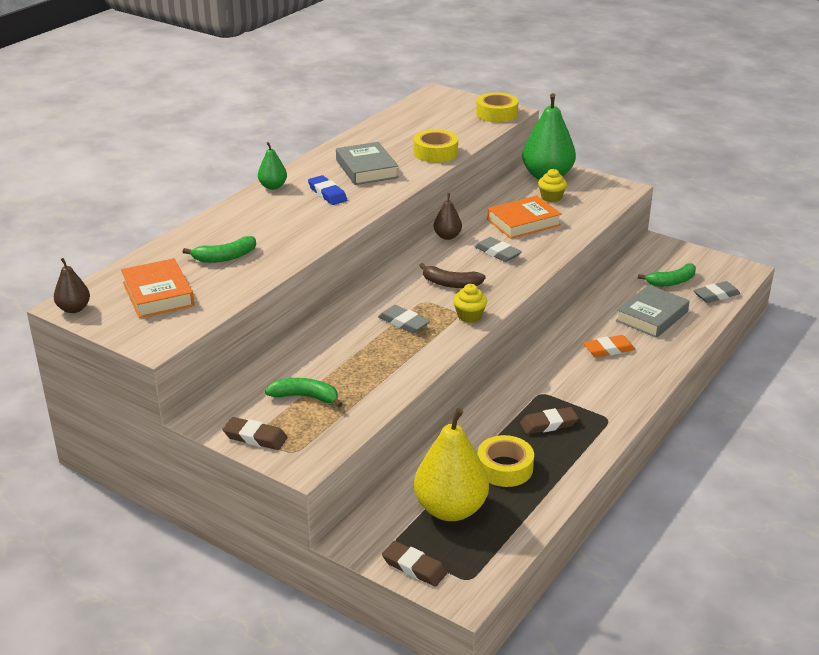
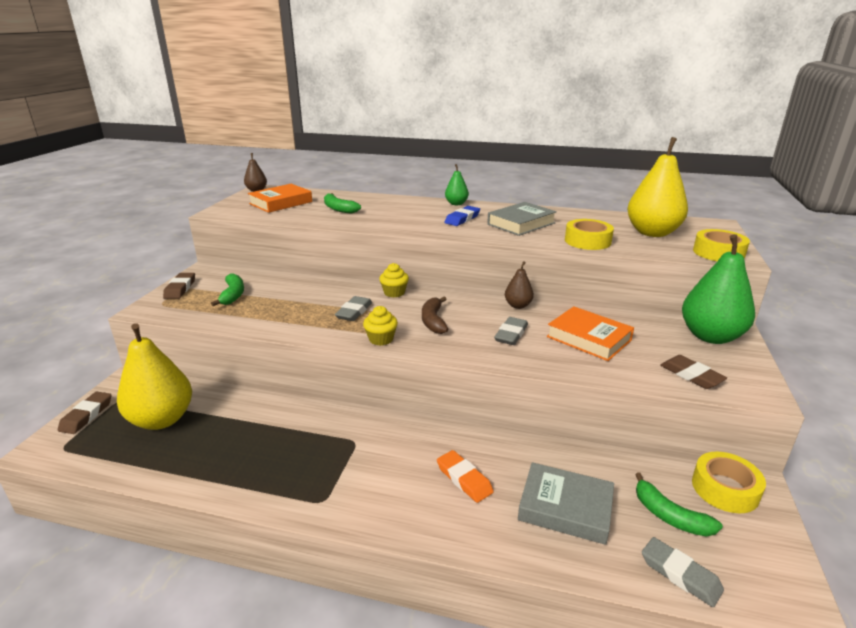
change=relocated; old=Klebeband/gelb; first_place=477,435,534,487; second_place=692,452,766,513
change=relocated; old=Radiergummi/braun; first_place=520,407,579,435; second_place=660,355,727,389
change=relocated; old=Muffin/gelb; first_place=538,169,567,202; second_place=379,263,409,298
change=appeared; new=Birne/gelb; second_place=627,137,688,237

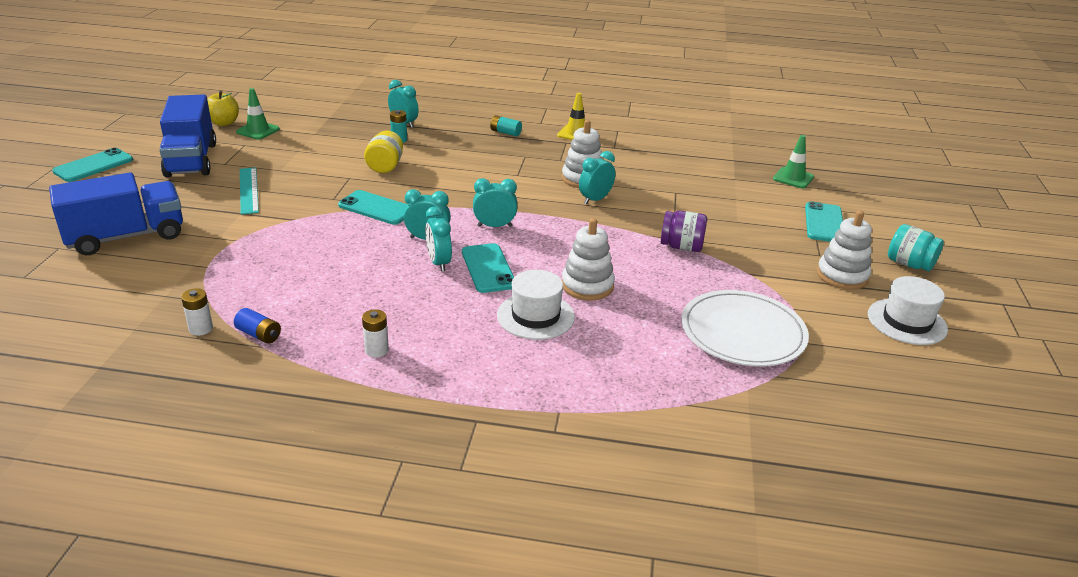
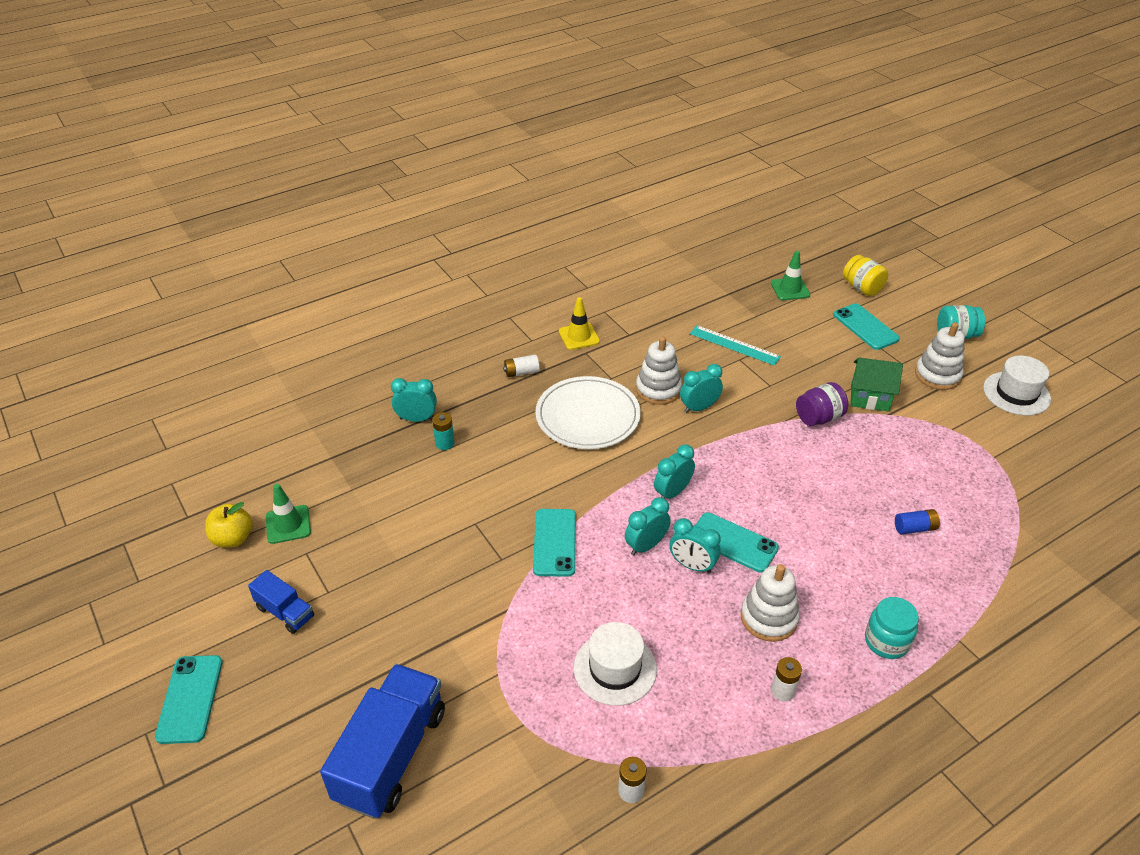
change=size; old=Lastwagen/blau; first_place=159,94,216,178; second_place=248,570,314,634; factor=0.51
change=relocated; old=Batterie/blau; first_place=234,308,281,344; second_place=895,509,940,534
change=relocated; old=Lineal/türkis; first_place=240,167,259,215; second_place=690,325,781,366
change=spun; old=Handy/türkis; first_place=338,190,408,225; second_place=533,509,576,577; degrees=-75
change=relocated; old=Einmachglas/gelb; first_place=364,131,403,173; second_place=843,255,888,296
change=colour; old=Batterie/türkis; new=Batterie/weiß; first_place=490,115,522,136; second_place=503,354,540,377
change=relocated; old=Hut/weiß; first_place=497,270,575,340; second_place=574,622,657,706
change=relocated; old=Stapelspielzeug/weiß; first_place=562,218,615,301; second_place=741,564,800,642
change=spun; old=Wecker/türkis; first_place=579,151,615,205; second_place=680,364,723,413; degrees=60
change=relocated; old=Teller/weiß; first_place=681,290,809,367; second_place=535,376,641,449
change=appeared; new=Haus/grün; second_place=851,358,903,411
change=appeared; new=Einmachglas/türkis; second_place=865,597,919,659

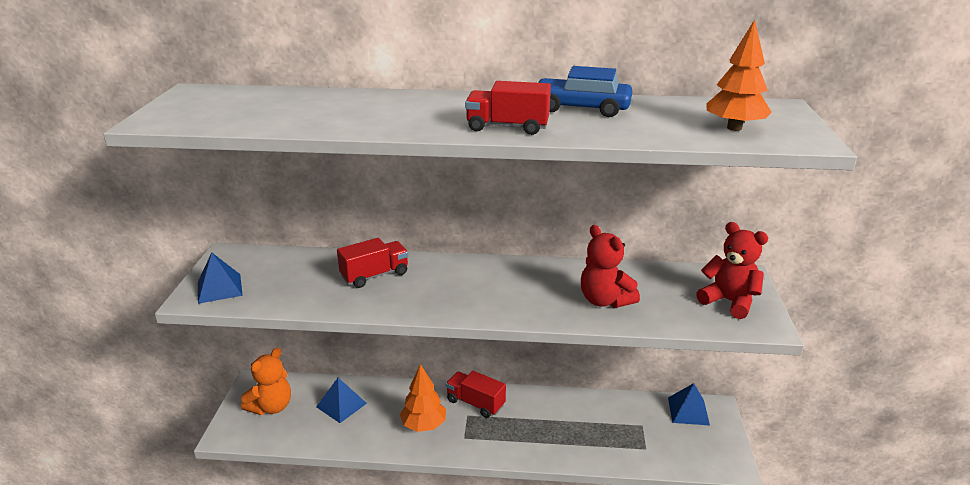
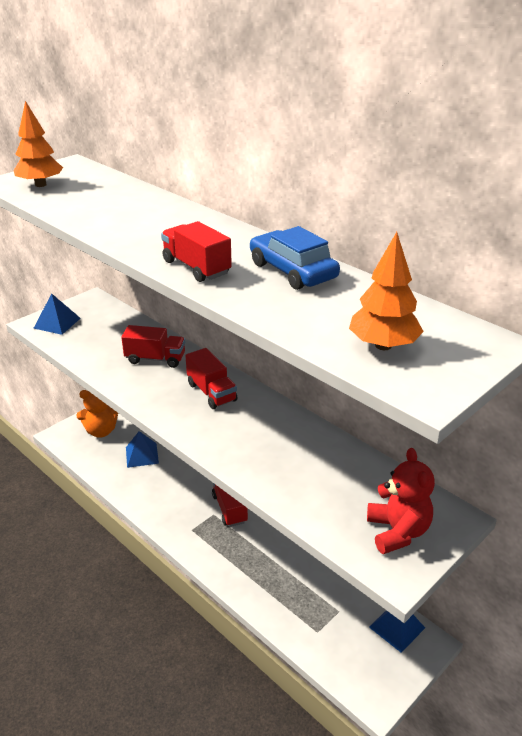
change=relocated; old=Baum/orange; first_place=400,364,446,432; second_place=14,101,63,187
change=missing; old=Teddybär/rot; first_place=581,225,640,308
change=appeared; new=Lastwagen/rot; second_place=185,348,237,409

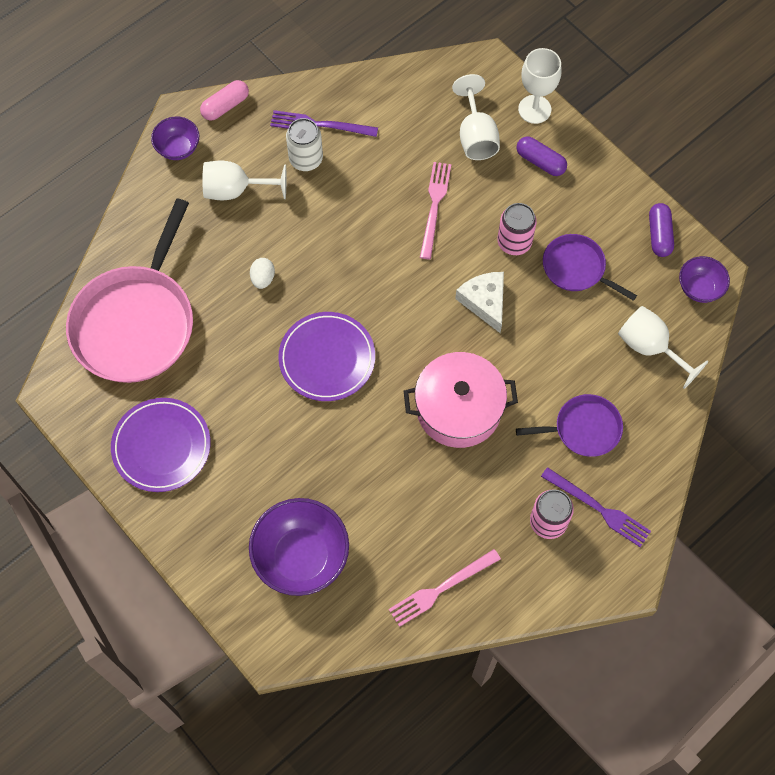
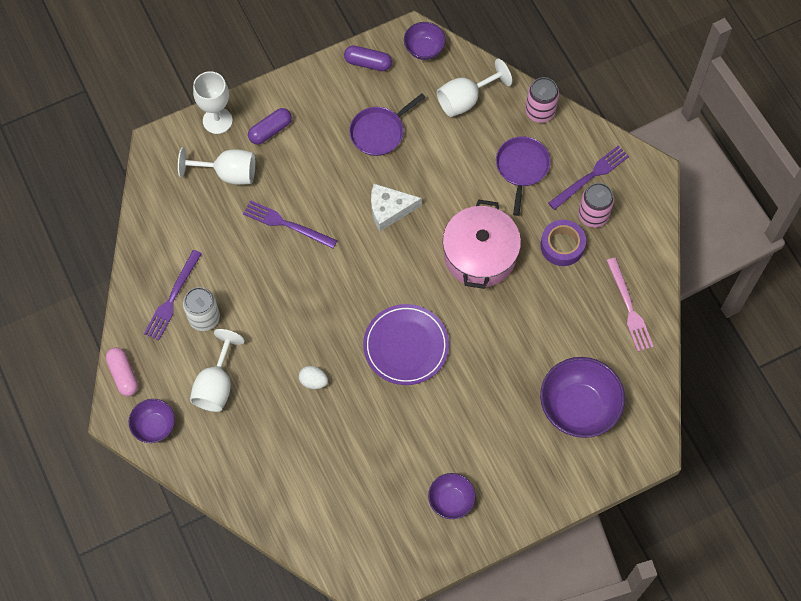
change=missing; old=Pfanne/rosa; first_place=66,199,193,383
change=exchanged; old=Teller/lila; new=Schüssel/lila; first_place=111,398,210,492; second_place=428,473,476,519
change=colour; old=Gabel/rosa; new=Gabel/lila; first_place=420,162,451,259; second_place=243,200,337,249
change=relocated; old=Dose/rosa; first_place=497,203,537,255; second_place=525,77,559,123
change=appeared; new=Klebeband/lila; second_place=540,220,586,266

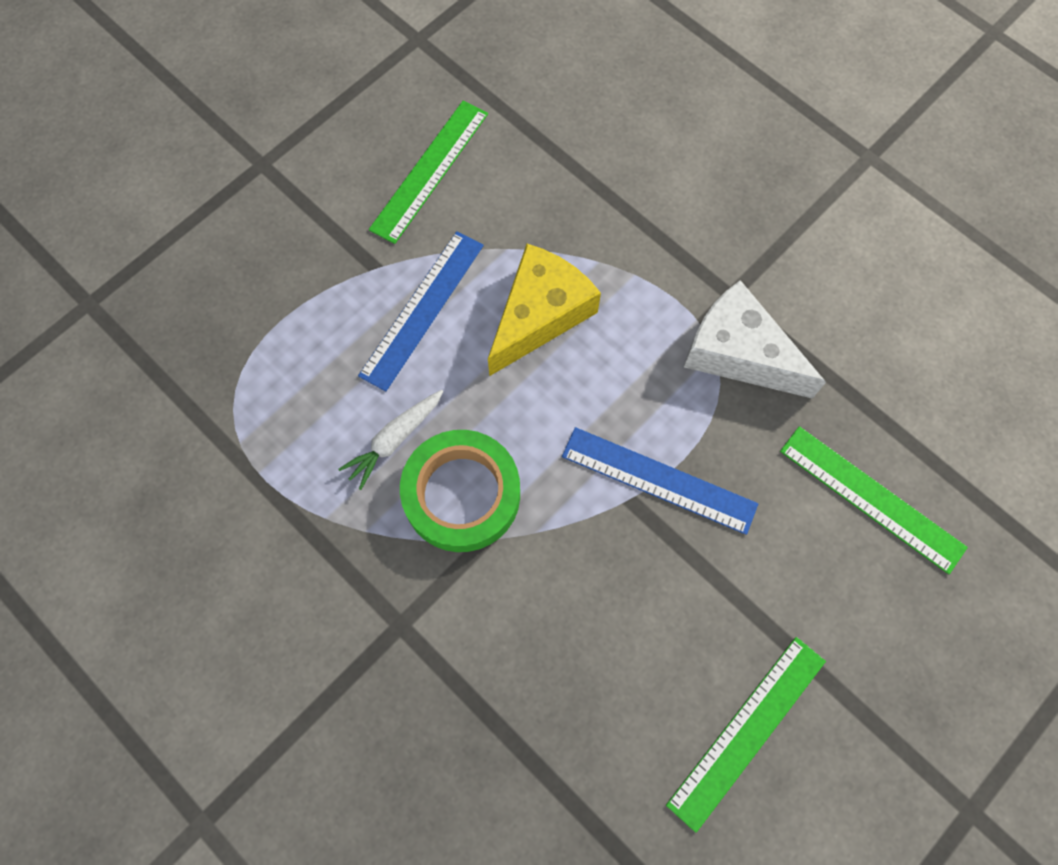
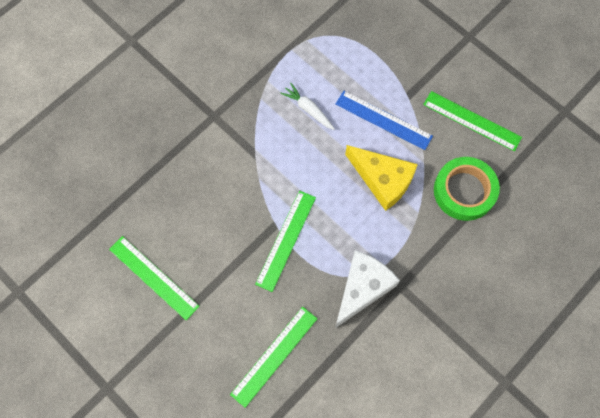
change=relocated; old=Klebeband/grün; first_place=400,430,520,552; second_place=434,157,500,221
change=colour; old=Lineal/blau; new=Lineal/grün; first_place=562,427,758,535; second_place=255,190,316,292

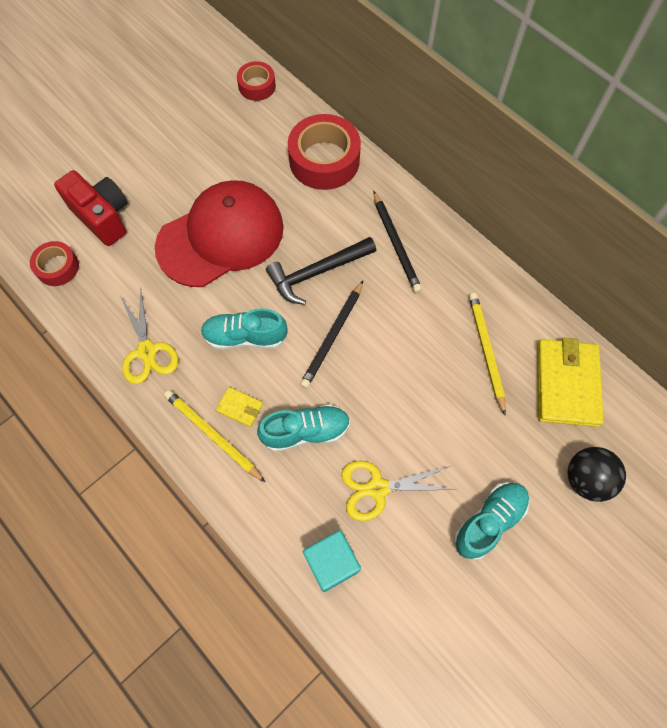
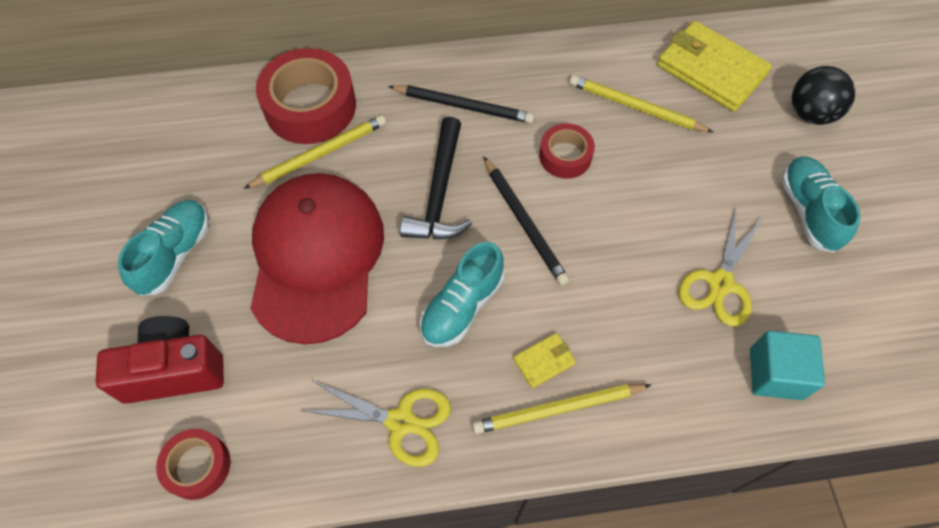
change=relocated; old=Klebeband/rot; first_place=237,61,276,101; second_place=539,123,595,179
change=relocated; old=Schuh/türkis; first_place=257,404,350,452; second_place=118,200,209,296
change=appeared; new=Bleistift/gelb; second_place=244,115,386,189

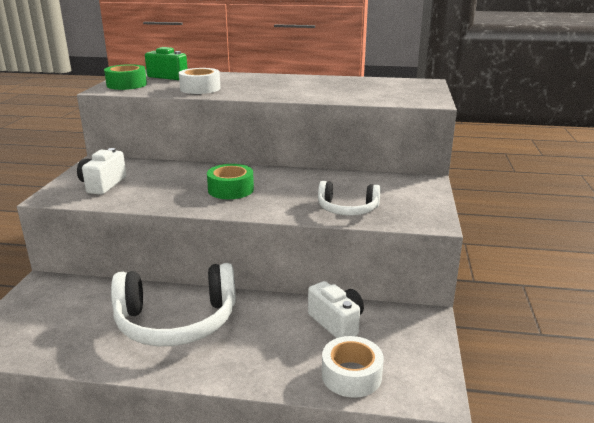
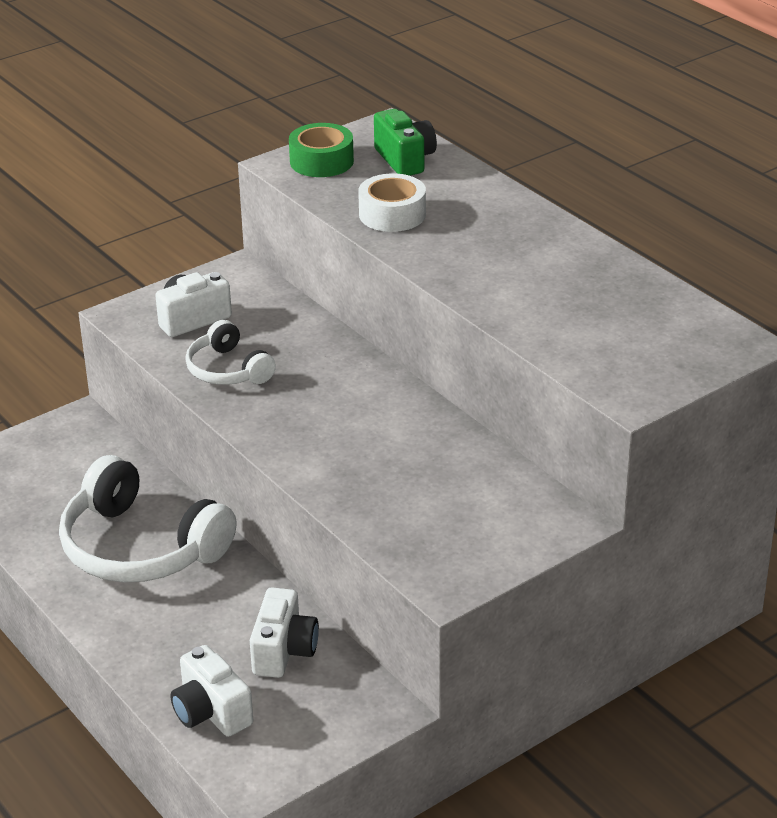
change=missing; old=Klebeband/grün; first_place=207,164,254,199
change=relocated; old=Kopfhörer/weiß; first_place=318,181,381,216; second_place=185,320,276,385
change=exchanged; old=Klebeband/weiß; new=Kamera/weiß; first_place=322,336,384,398; second_place=170,645,253,737

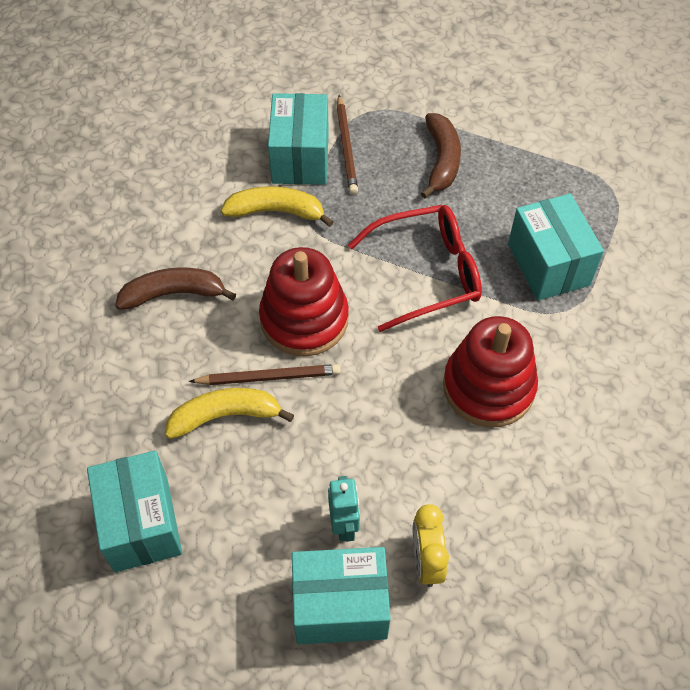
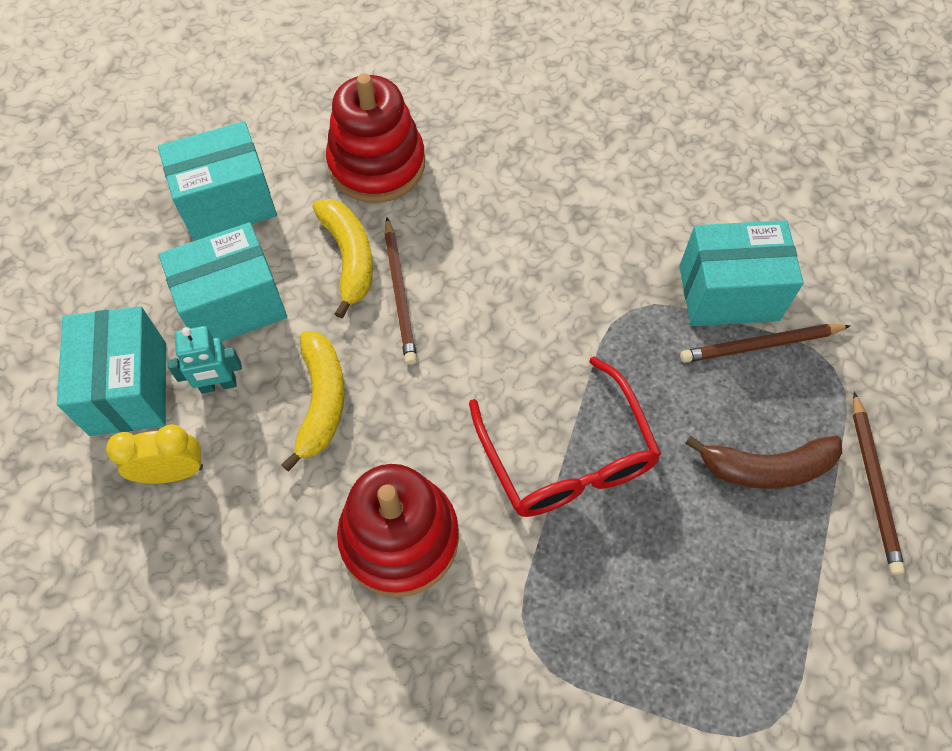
change=missing; old=Banane/braun; first_place=115,267,236,310
change=relocated; old=Banane/gelb; first_place=221,186,334,227; second_place=281,331,345,471
change=relocated; old=Stapelspielzeug/rot; first_place=259,247,349,356; second_place=326,74,425,203
change=relocated; old=Schachtel/türkis; first_place=508,194,604,301; second_place=159,222,287,342
change=appeared; new=Bleistift/braun; second_place=853,392,905,575

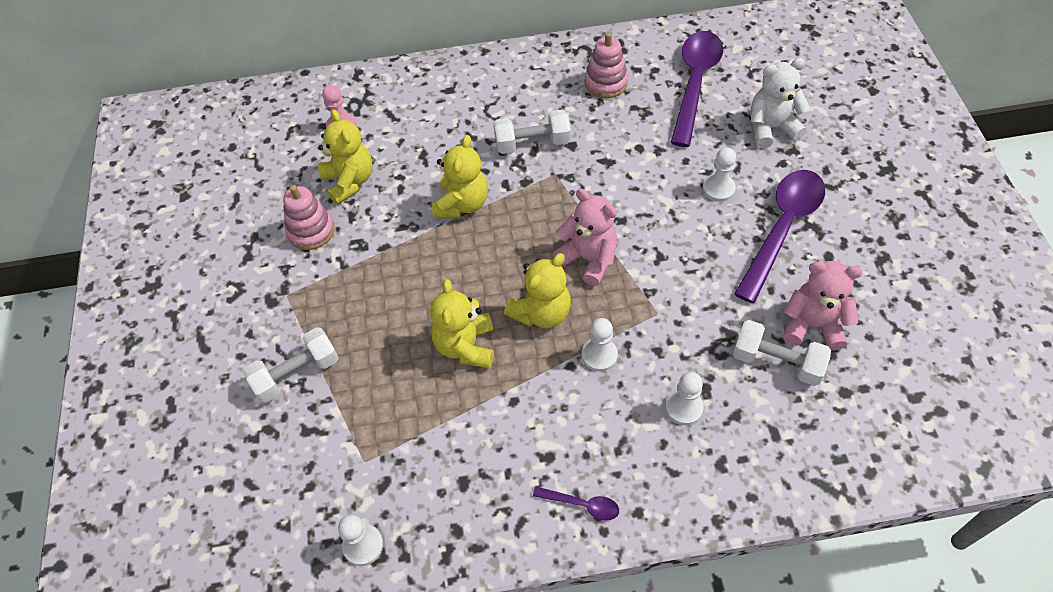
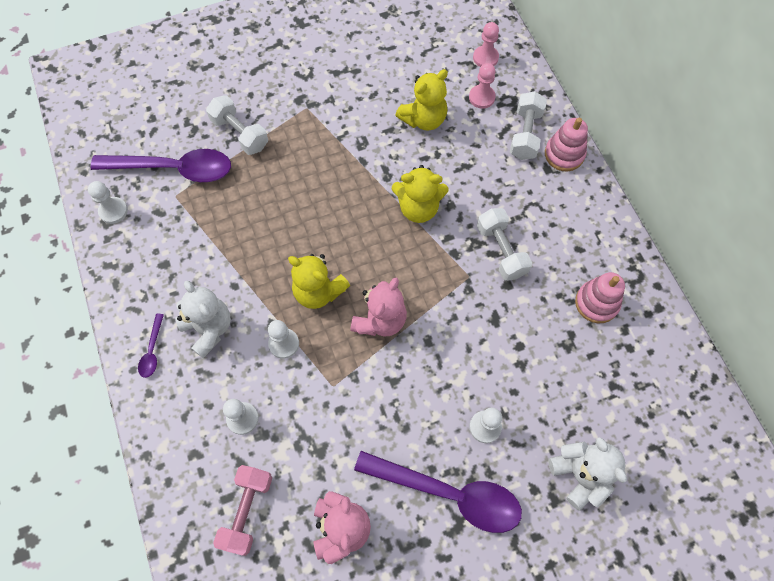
change=relocated; old=Stapelspielzeug/rosa; first_place=283,185,335,250; second_place=545,118,588,171
change=missing; old=Teddybär/gelb; first_place=430,279,494,369
change=relocated; old=Löffel/lila; first_place=671,31,723,147; second_place=90,149,231,182
change=relocated; old=Hantel/weiß; first_place=733,320,831,386; second_place=510,91,547,160
change=appeared; new=Teddybär/weiß; second_place=176,280,231,358
change=appeared; new=Hantel/rosa; second_place=213,465,272,556
change=appeared; new=Bauer/rosa; second_place=473,22,499,67

